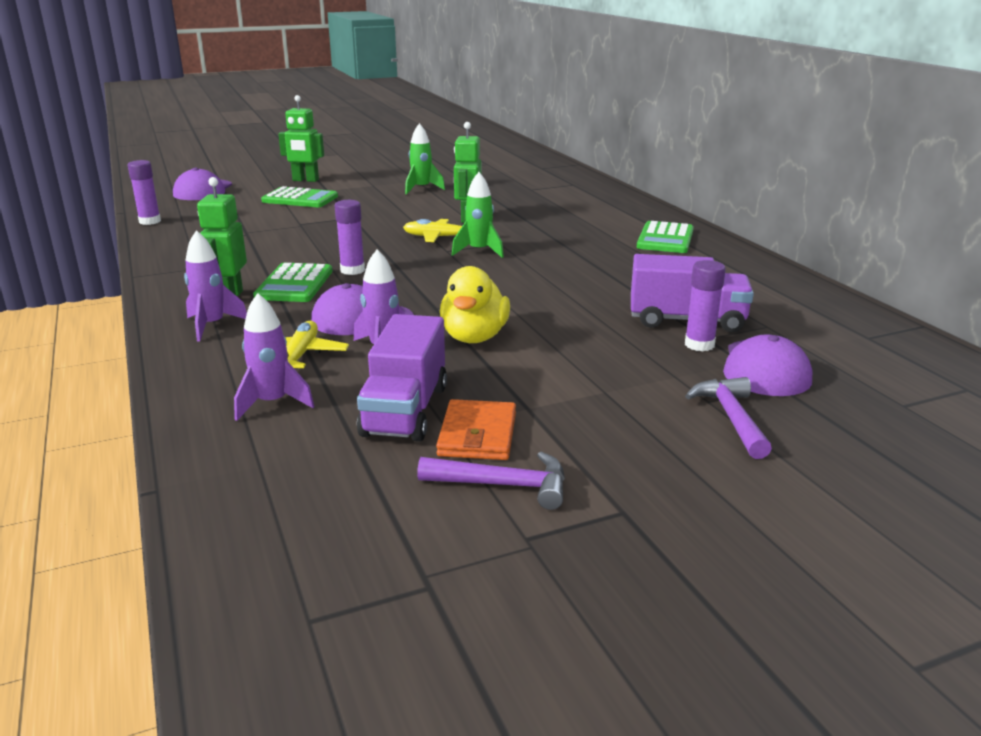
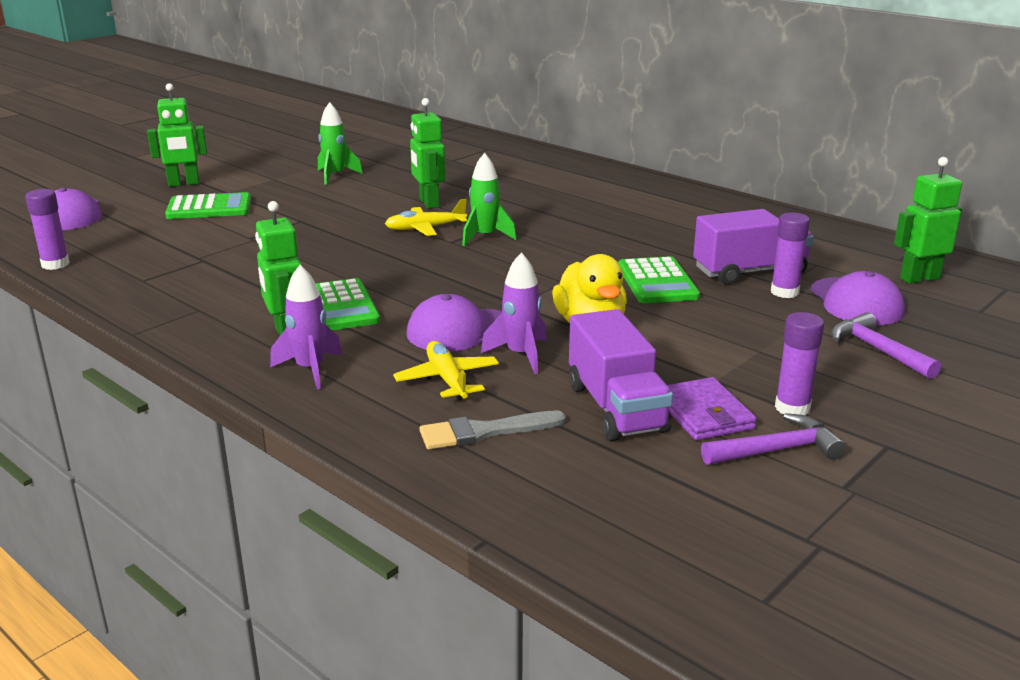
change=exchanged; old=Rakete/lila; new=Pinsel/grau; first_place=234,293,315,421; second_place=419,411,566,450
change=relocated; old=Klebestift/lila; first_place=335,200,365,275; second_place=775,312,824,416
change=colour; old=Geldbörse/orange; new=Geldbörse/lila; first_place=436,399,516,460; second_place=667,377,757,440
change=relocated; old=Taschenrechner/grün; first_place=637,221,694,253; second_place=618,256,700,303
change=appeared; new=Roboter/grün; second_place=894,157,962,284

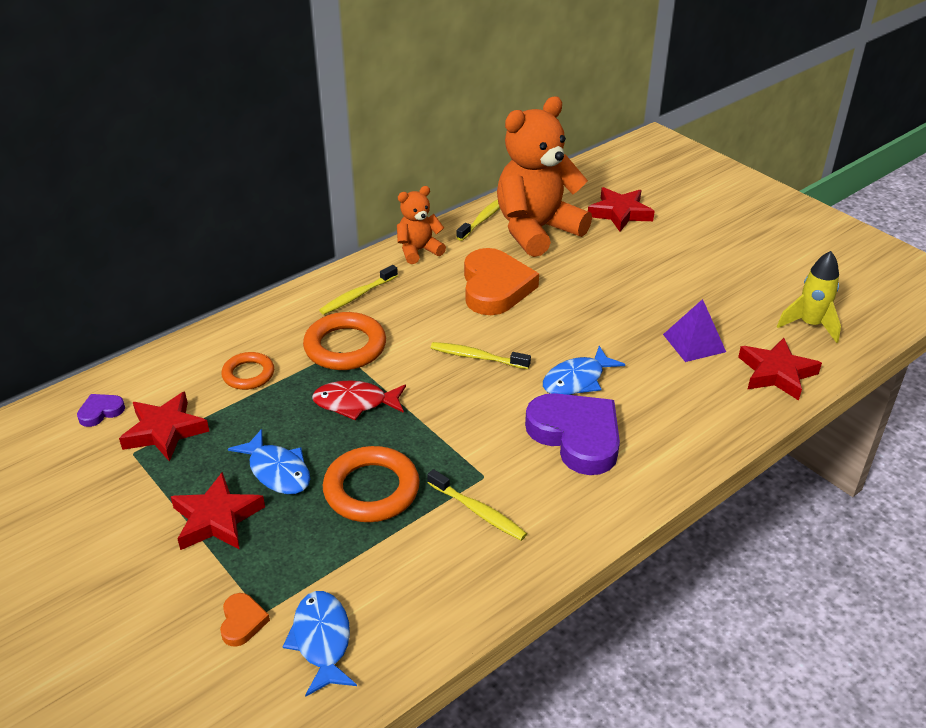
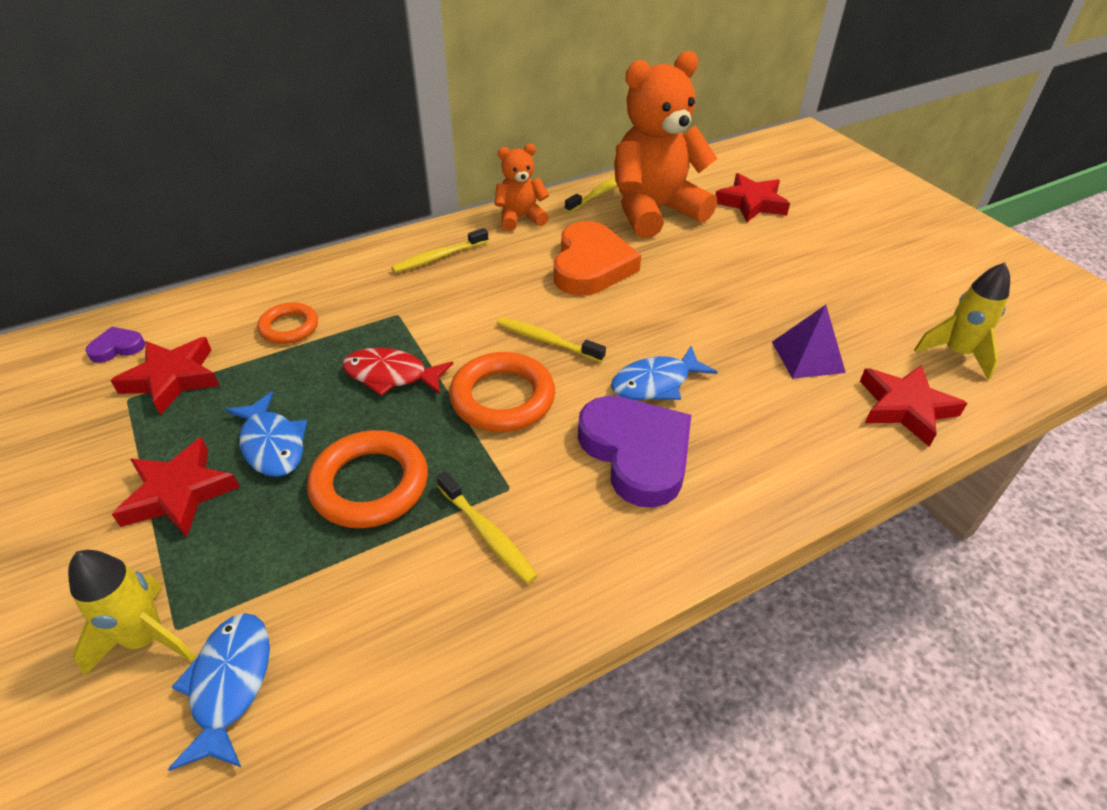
change=exchanged; old=Herz/orange; new=Rakete/gelb; first_place=220,593,270,647; second_place=68,550,196,676
change=relocated; old=Ring/orange; first_place=303,312,386,370; second_place=449,352,555,432

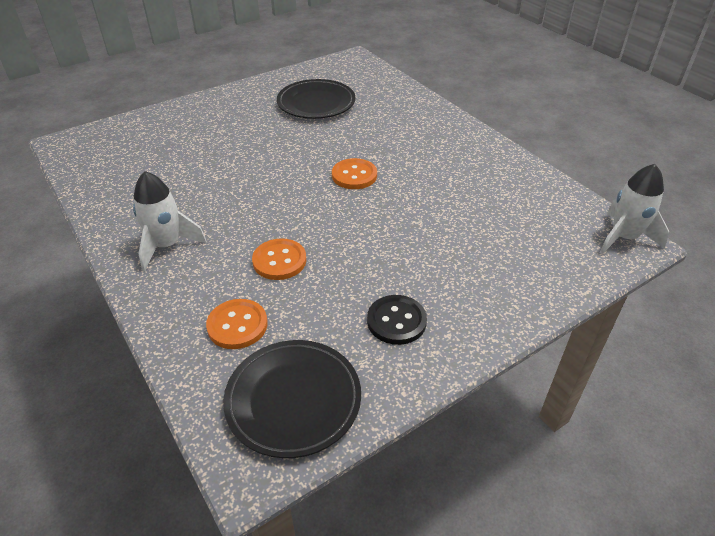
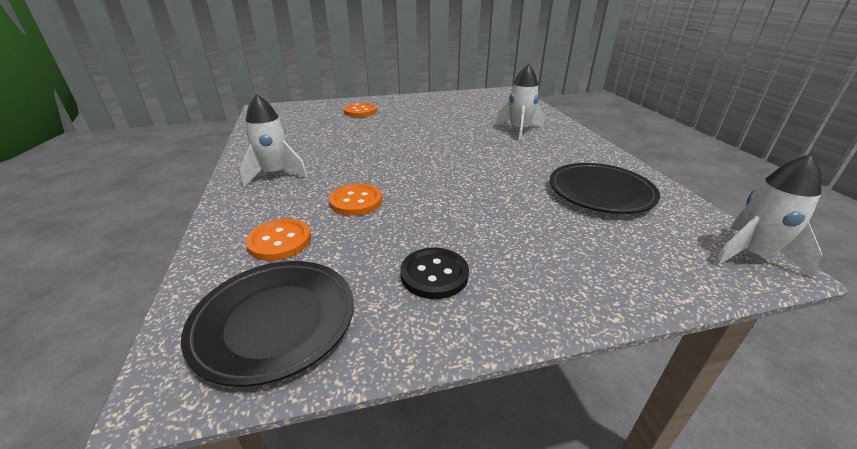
change=relocated; old=Teller/schwarz; first_place=277,79,356,119; second_place=550,163,660,214
change=relocated; old=Knopf/orange; first_place=332,158,377,189; second_place=344,103,377,117
change=appeared; new=Rakete/weiß; second_place=496,64,544,141

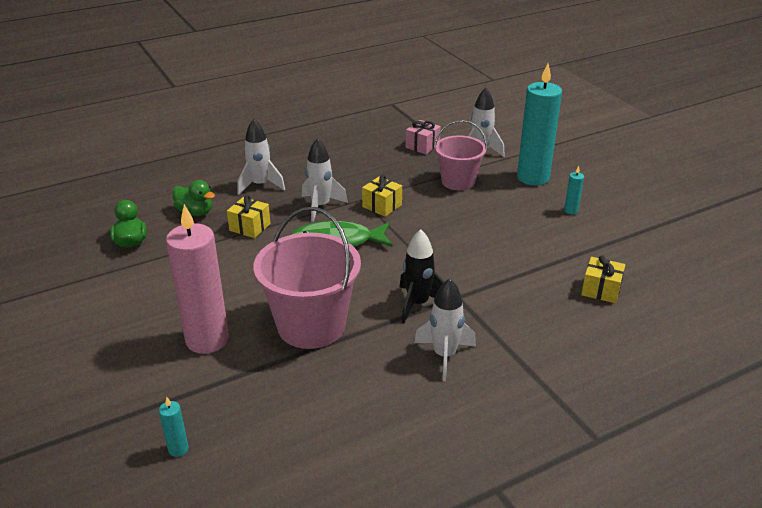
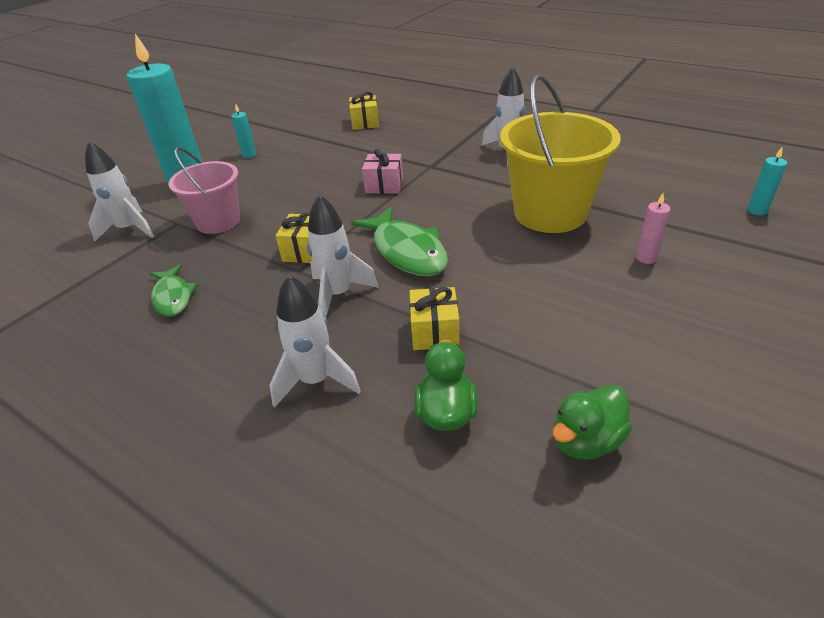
change=size; old=Kerze/rosa; first_place=166,204,229,354; second_place=636,193,671,264; factor=0.4
change=colour; old=Eimer/rosa; new=Eimer/gelb; first_place=253,207,361,349; second_place=500,74,621,233
change=missing; old=Rakete/schwarz; first_place=400,229,443,323
change=relocated; old=Geschenk/rosa; first_place=406,120,441,154; second_place=362,149,403,194
change=appeared; new=Fisch/grün; second_place=150,264,197,317

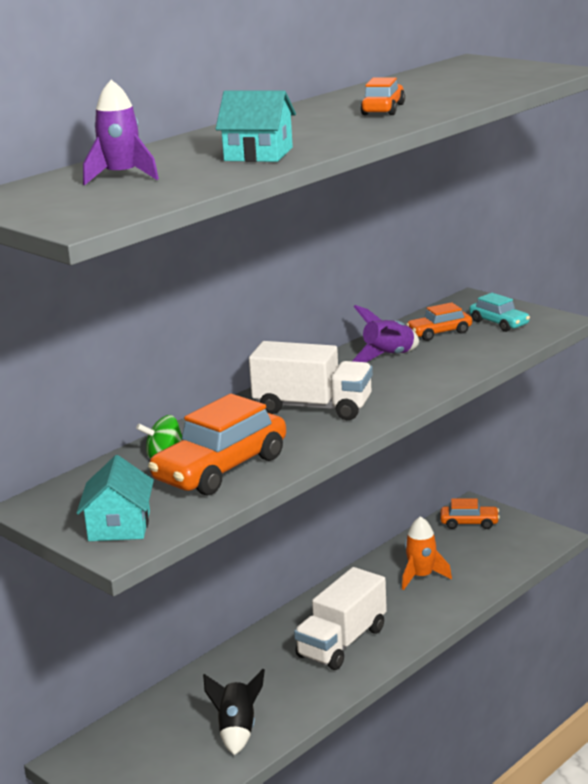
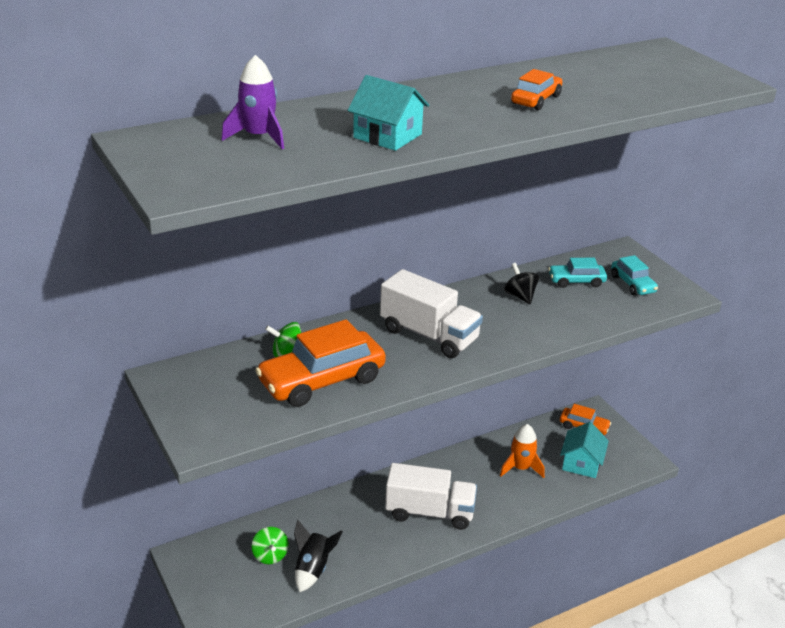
change=relocated; old=Haus/türkis; first_place=76,455,154,541; second_place=560,422,609,478
change=spun; old=Lastwagen/weiß; first_place=294,567,387,670; second_place=385,463,477,530; degrees=-135
change=exchanged; old=Rakete/lila; new=Kreisel/schwarz; first_place=352,305,419,362; second_place=504,263,539,304
change=colour; old=Auto/orange; new=Auto/türkis; first_place=406,302,472,341; second_place=548,258,607,288
change=appeared; new=Kreisel/grün; second_place=252,527,289,564

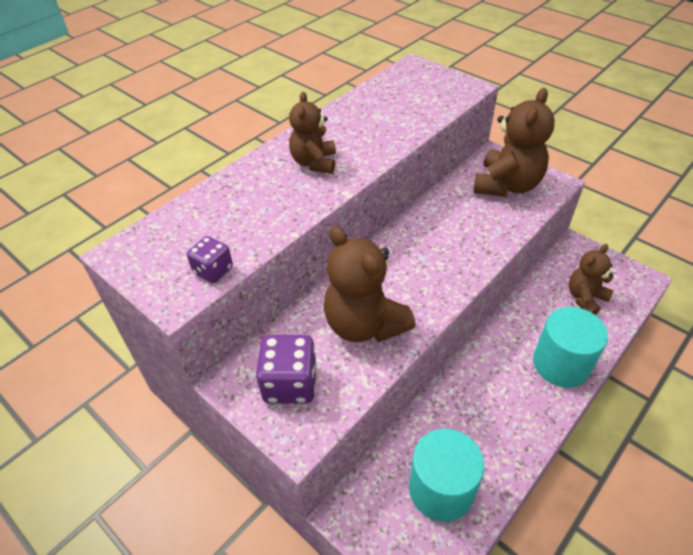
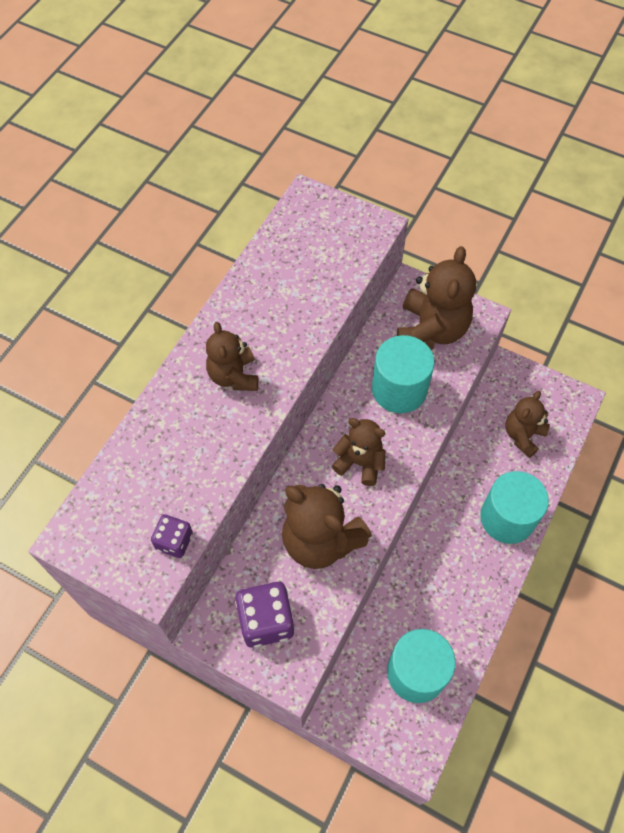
change=appeared; new=Teddybär/braun; second_place=332,418,385,486
change=appeared; new=Vollzylinder/türkis; second_place=372,335,434,413

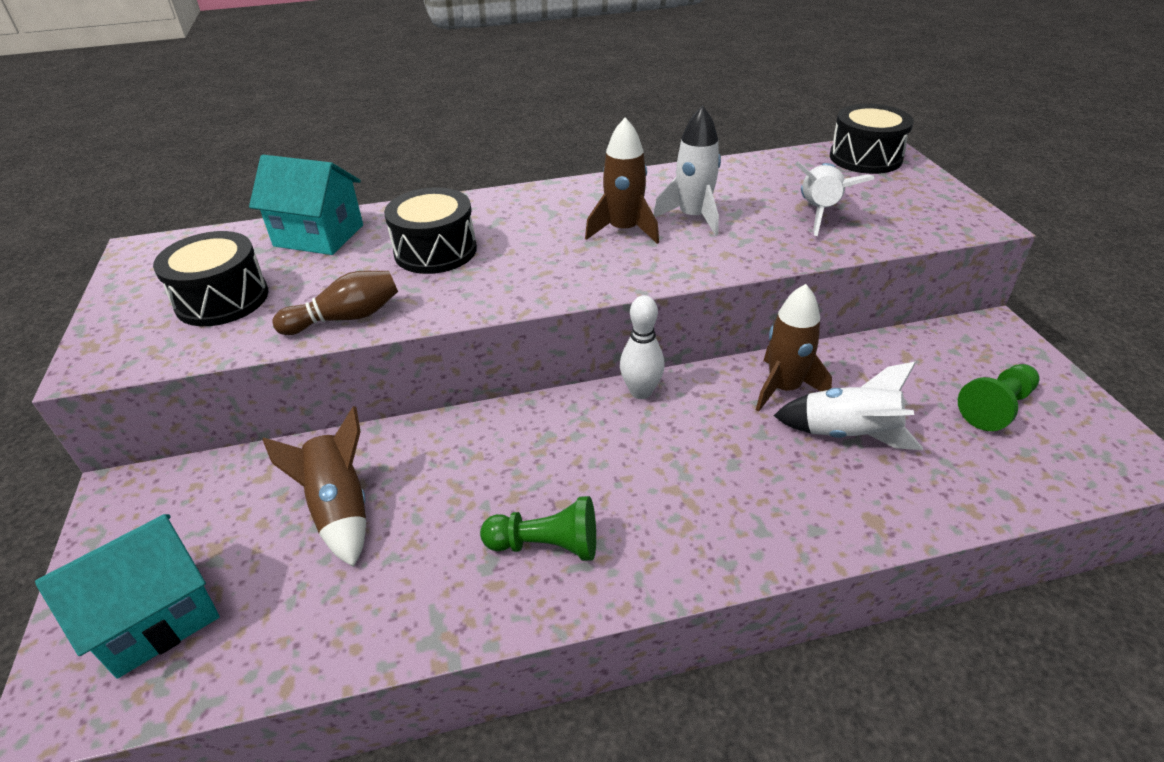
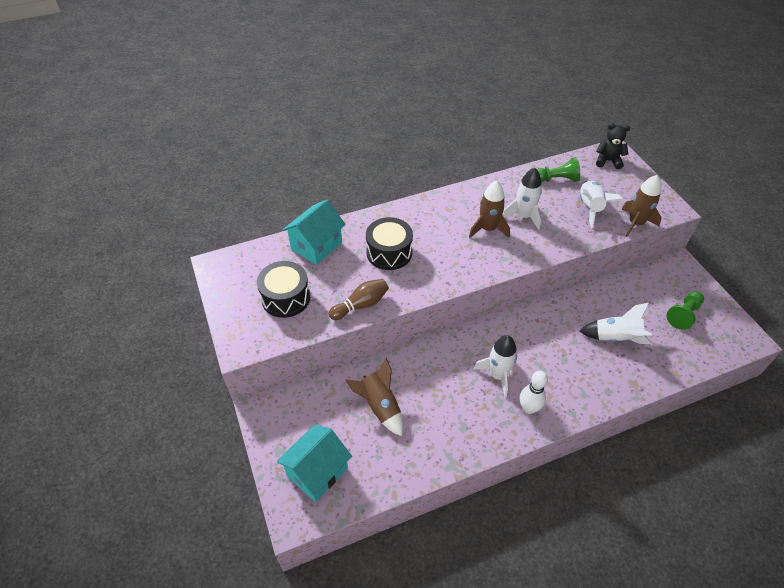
change=spun; old=Haus/türkis; first_place=249,155,363,255; second_place=283,200,346,265; degrees=-60
change=relocated; old=Bauer/grün; first_place=480,496,596,561; second_place=537,157,580,182
change=relocated; old=Bowlingkegel/weiß; first_place=620,295,665,399; second_place=519,371,548,414
change=relocated; old=Rakete/braun; first_place=756,284,832,412; second_place=622,175,662,237
change=exchanged; old=Trommel/schwarz; new=Teddybär/schwarz; first_place=830,104,914,174; second_place=596,123,630,169
change=appeared; new=Rakete/weiß; second_place=474,335,517,397

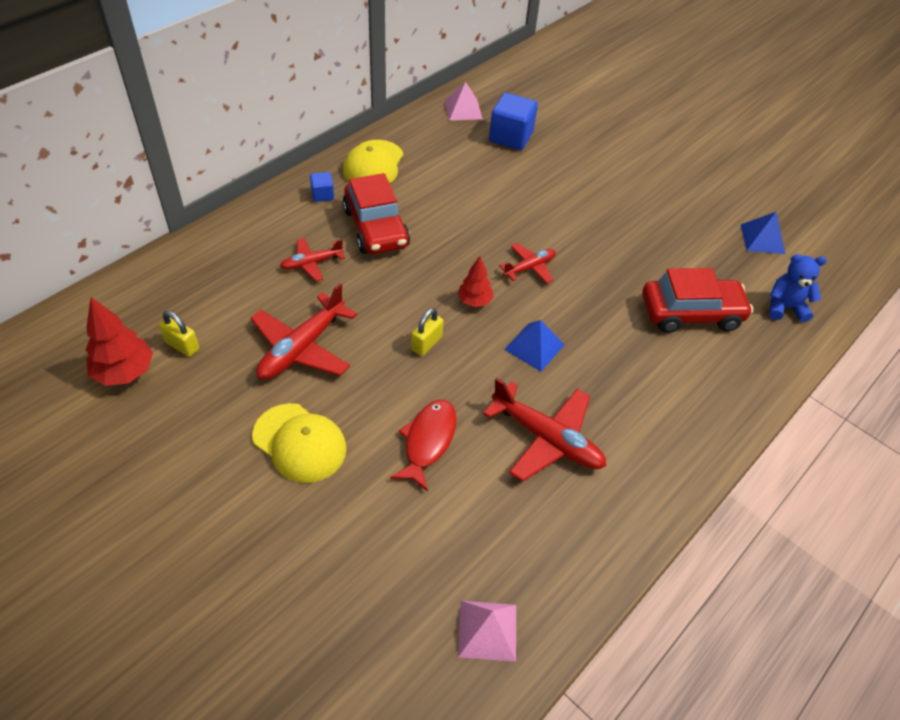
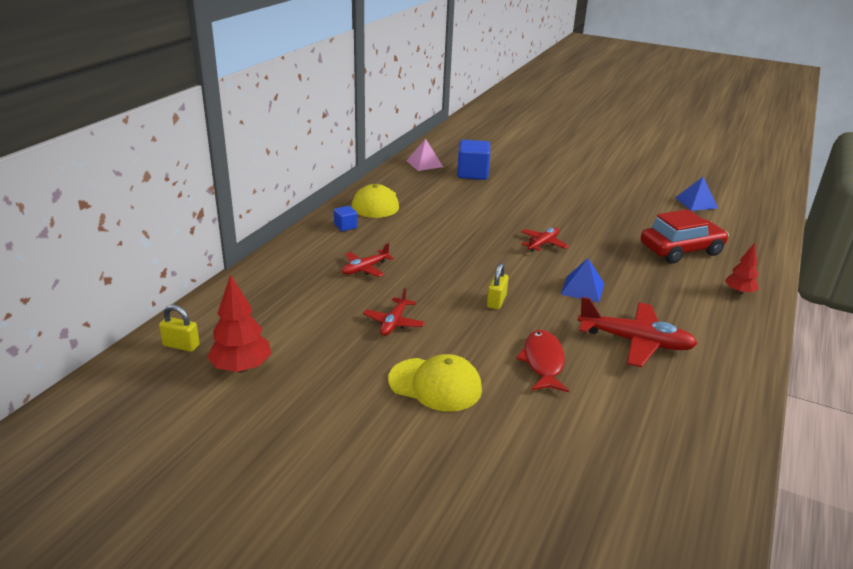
change=relocated; old=Vorhängeschloss/gelb; first_place=159,311,199,357; second_place=159,305,200,352
change=size; old=Flugzeug/rot; first_place=251,283,357,380; second_place=363,288,425,336; factor=0.57
change=missing; old=Auto/rot; first_place=343,173,410,254
change=relocated; old=Baum/rot; first_place=458,256,494,307; second_place=725,243,759,295
change=missing; old=Pyramide/rosa; first_place=458,601,516,662
change=missing; old=Teddybär/blau; first_place=769,254,827,322

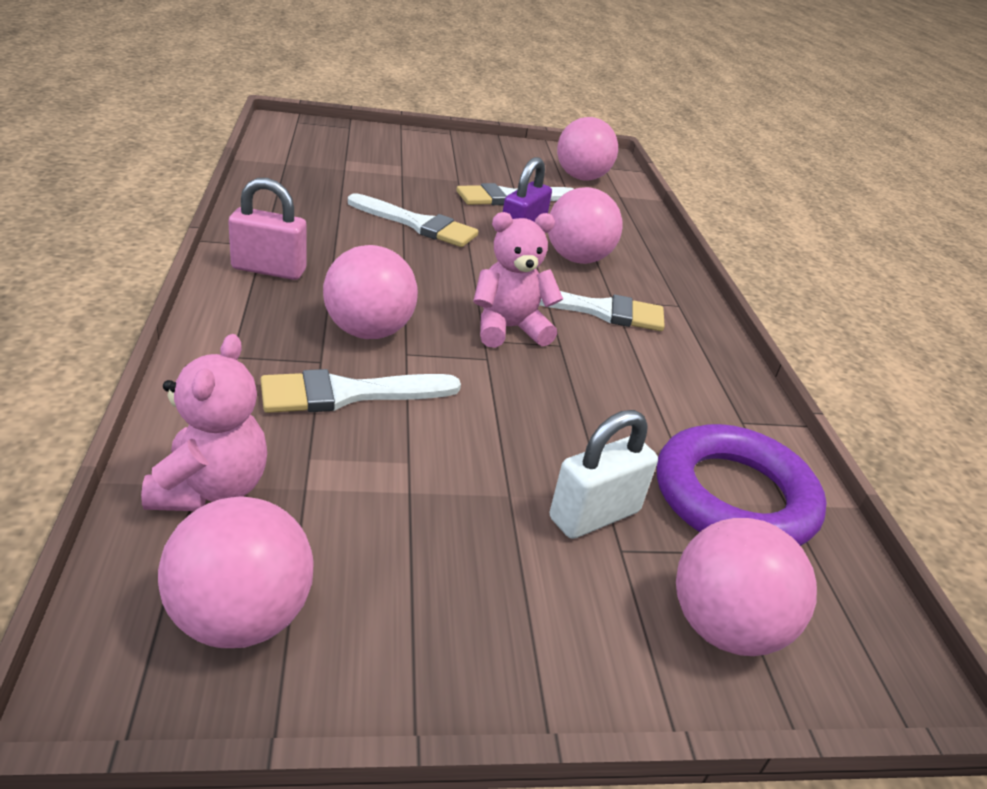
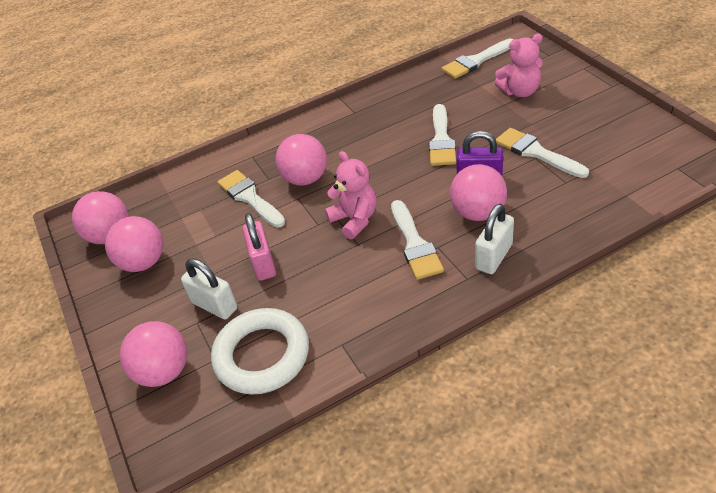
change=relocated; old=Teddybär/rosa; first_place=141,334,267,511; second_place=494,34,543,97
change=relocated; old=Vorhängeschloss/rosa; first_place=228,178,307,280; second_place=242,213,276,281
change=relocated; old=Ball/rosa; first_place=557,117,618,181; second_place=105,216,163,272
change=colour; old=Ring/lila; new=Ring/weiß; first_place=657,424,827,546; second_place=211,308,309,395
change=appeared; new=Pinsel/weiß; second_place=442,39,513,79
change=appeared; new=Vorhängeschloss/weiß; second_place=475,204,514,274

